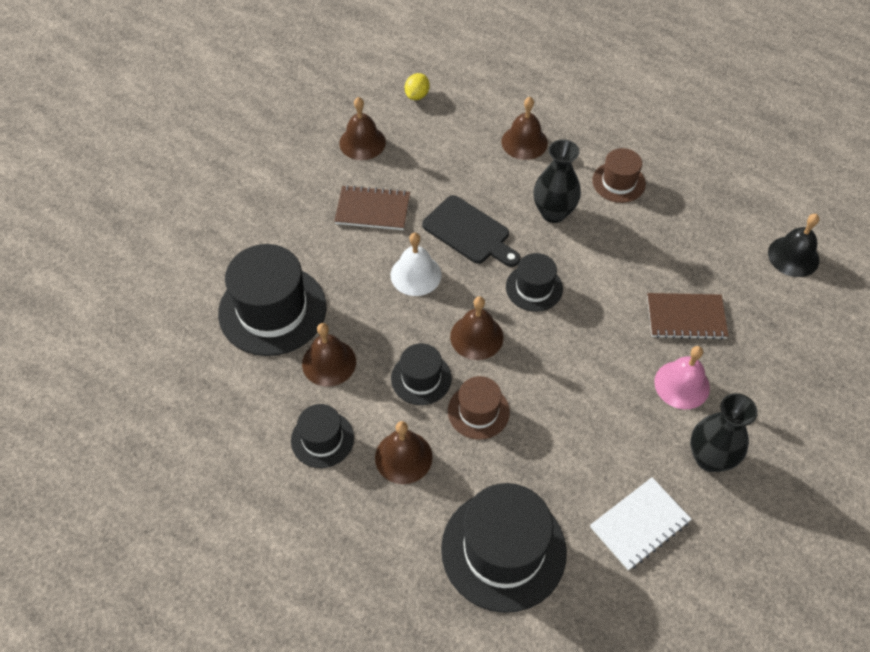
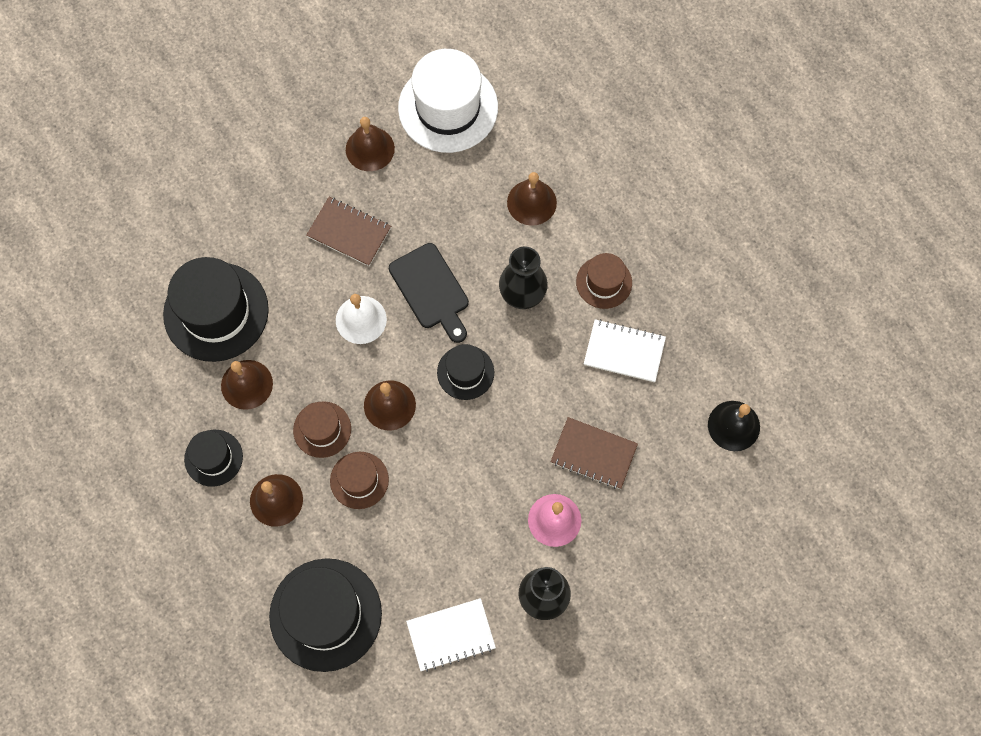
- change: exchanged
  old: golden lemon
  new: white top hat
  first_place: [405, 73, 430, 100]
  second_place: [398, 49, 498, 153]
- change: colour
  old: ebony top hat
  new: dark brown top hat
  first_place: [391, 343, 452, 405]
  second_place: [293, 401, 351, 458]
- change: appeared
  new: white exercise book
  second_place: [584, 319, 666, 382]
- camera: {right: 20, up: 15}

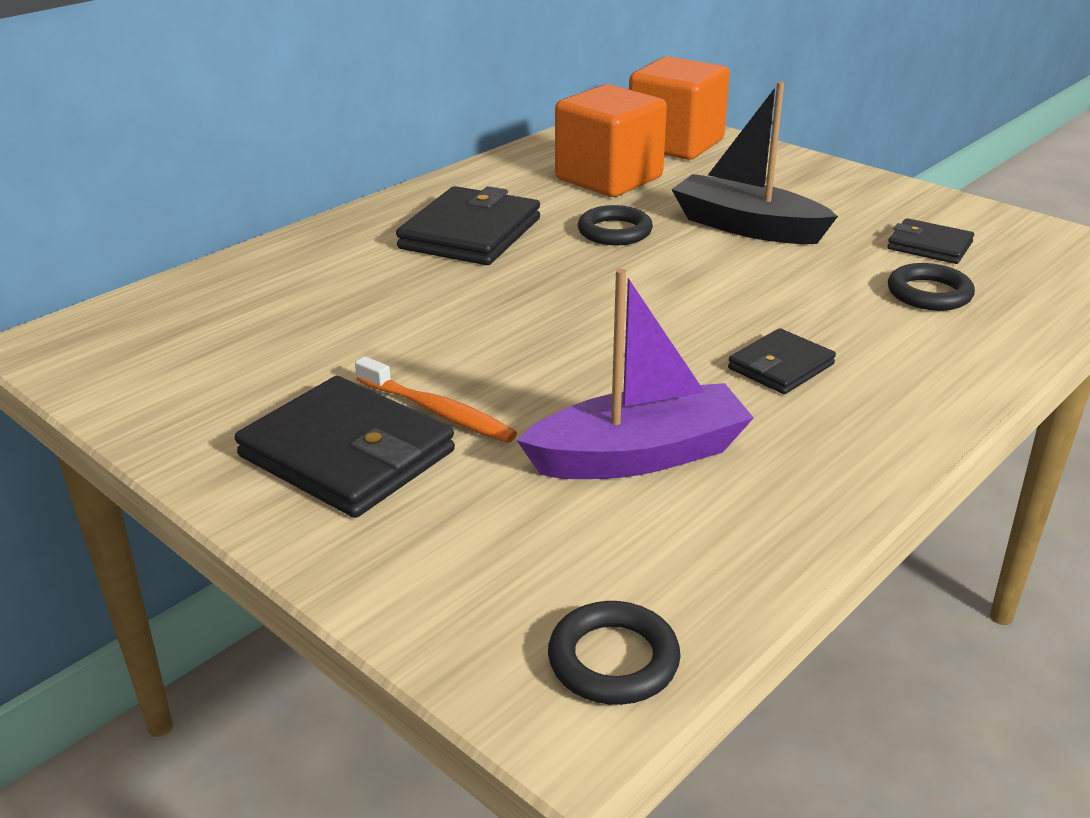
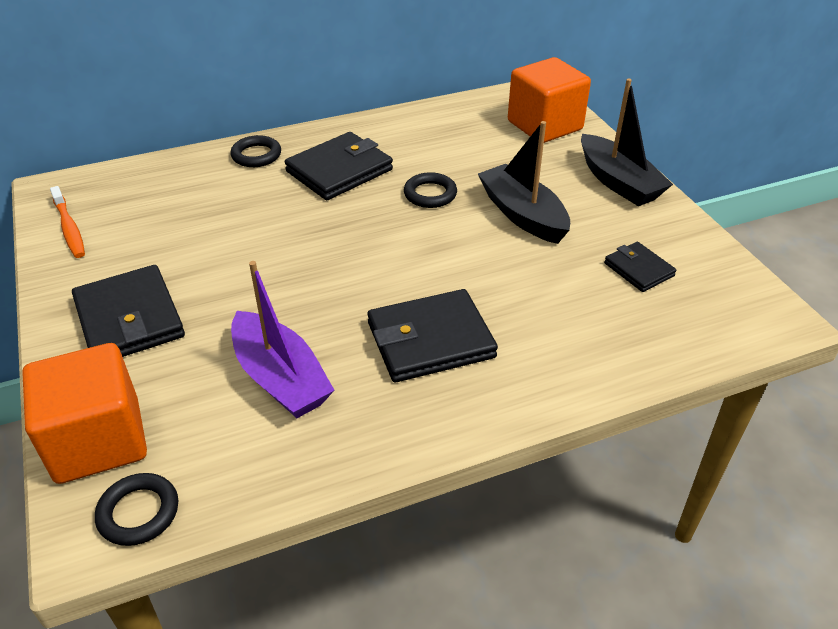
- change: relocated
  old: orange cube
  first_place: [555, 84, 667, 197]
  second_place: [22, 343, 147, 484]
- change: relocated
  old: ebony ring
  first_place: [888, 263, 975, 311]
  second_place: [230, 135, 281, 167]
- change: spun
  old: violet boat
  first_place: [517, 269, 754, 479]
  second_place: [231, 261, 335, 418]
  degrees: 45
- change: size
  old: ebony wallet
  first_place: [728, 328, 836, 394]
  second_place: [367, 289, 498, 383]
  factor: 1.78
- change: relocated
  old: orange tooth brush
  first_place: [355, 356, 517, 443]
  second_place: [50, 186, 85, 258]
- change: appeared
  new: ebony boat
  second_place: [581, 78, 673, 206]
- camera: {right: 25, up: 10}

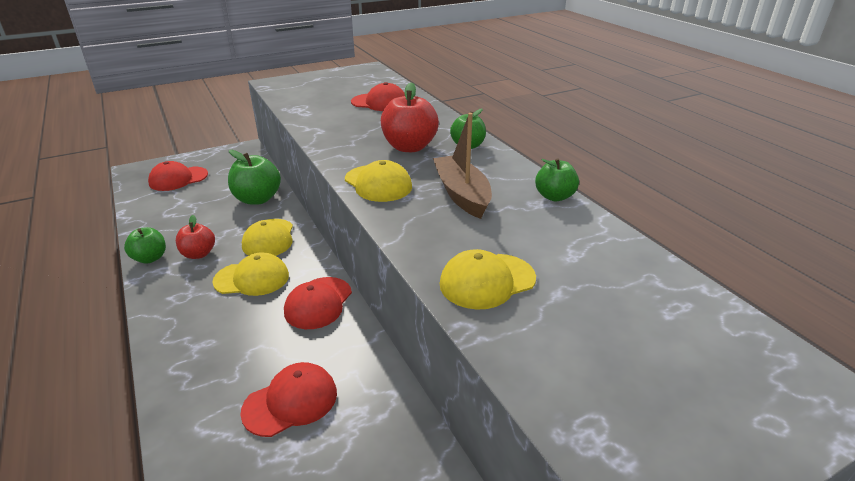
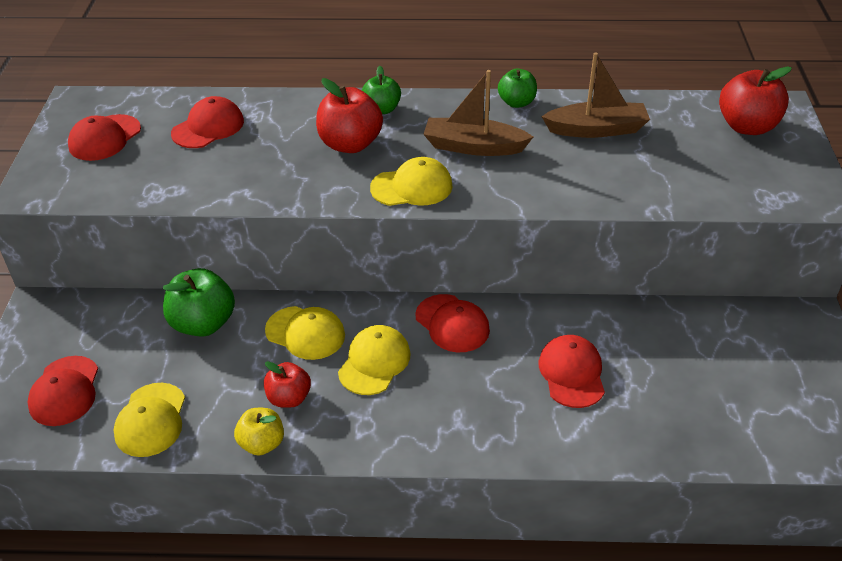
- change: colour
  old: emerald apple fruit
  new: golden apple fruit
  first_place: [124, 227, 166, 264]
  second_place: [234, 408, 284, 455]
- change: relocated
  old: golden baseball cap
  first_place: [439, 249, 536, 309]
  second_place: [114, 383, 185, 457]
- change: appeared
  new: dark brown boat
  second_place: [541, 52, 650, 138]
- change: appeared
  new: red apple fruit
  second_place: [719, 66, 792, 135]
- change: appeared
  new: red baseball cap
  second_place: [68, 114, 141, 161]
- camera: {right: -60, up: 10}

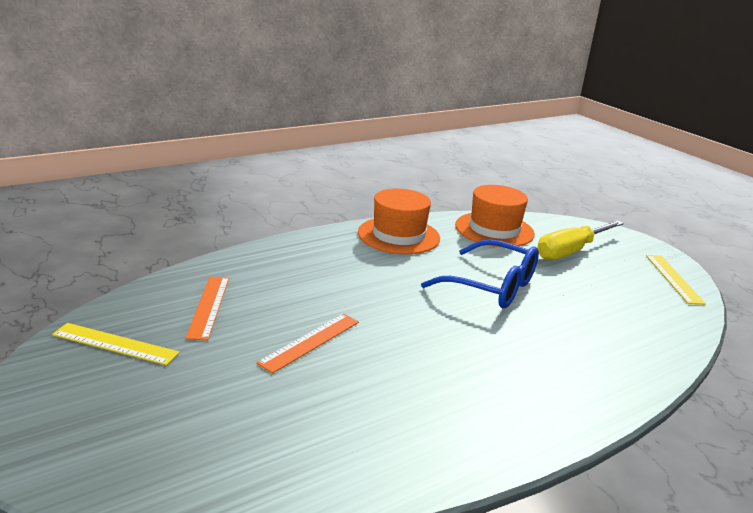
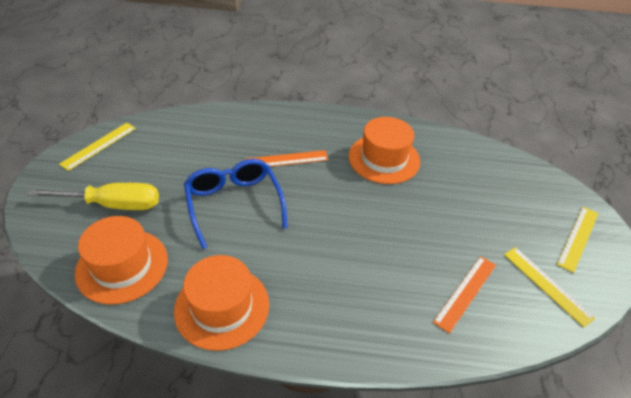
- change: relocated
  old: orange measuring stick
  first_place: [256, 314, 359, 374]
  second_place: [245, 150, 328, 167]
- change: appeared
  new: orange top hat
  second_place: [349, 117, 420, 184]
- change: appeared
  new: golden measuring stick
  second_place: [557, 207, 599, 273]
- camera: {right: -140, up: 20}

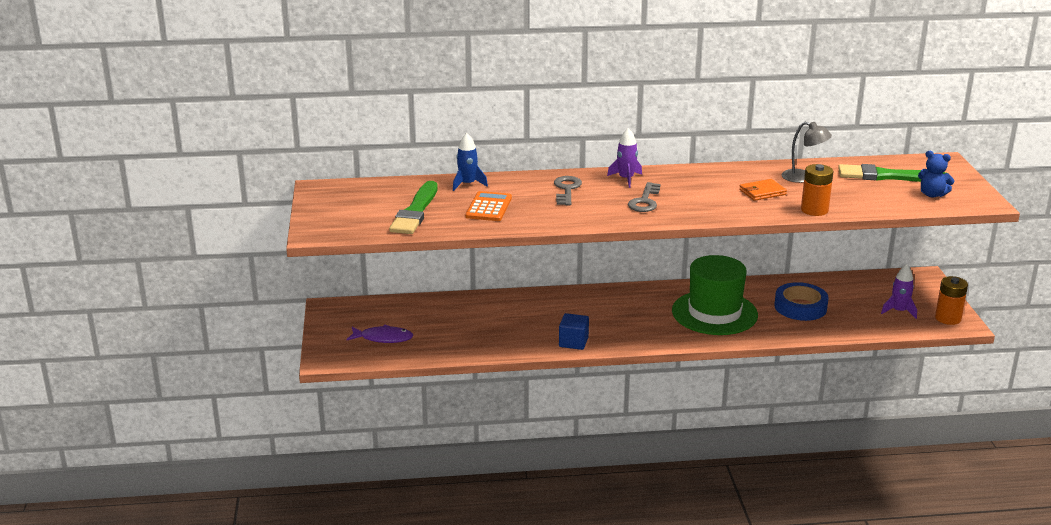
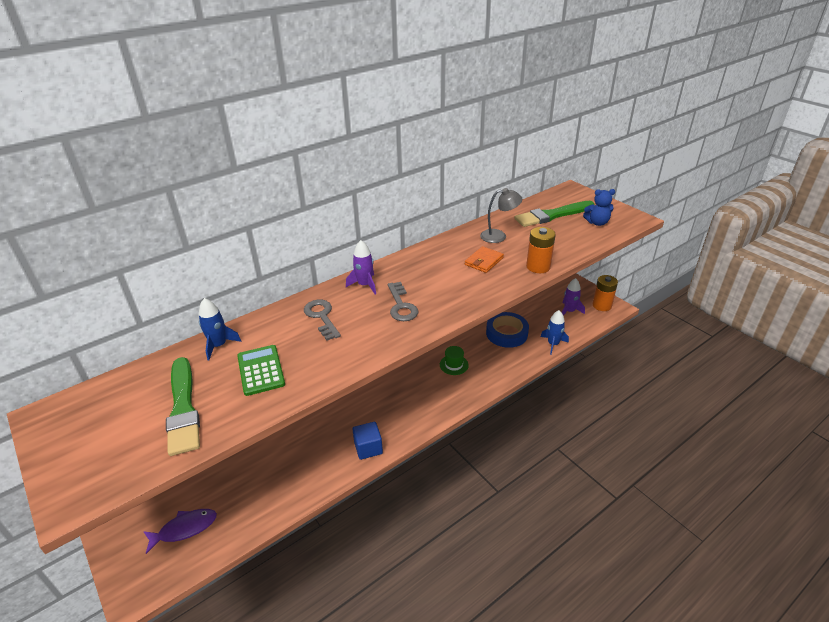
- change: colour
  old: orange pocket calculator
  new: emerald pocket calculator
  first_place: [465, 191, 512, 221]
  second_place: [237, 345, 285, 396]
- change: size
  old: emerald top hat
  first_place: [672, 255, 758, 335]
  second_place: [440, 346, 469, 375]
  factor: 0.4
- change: appeared
  new: blue rocket
  second_place: [541, 310, 569, 355]
- camera: {right: -30, up: 10}

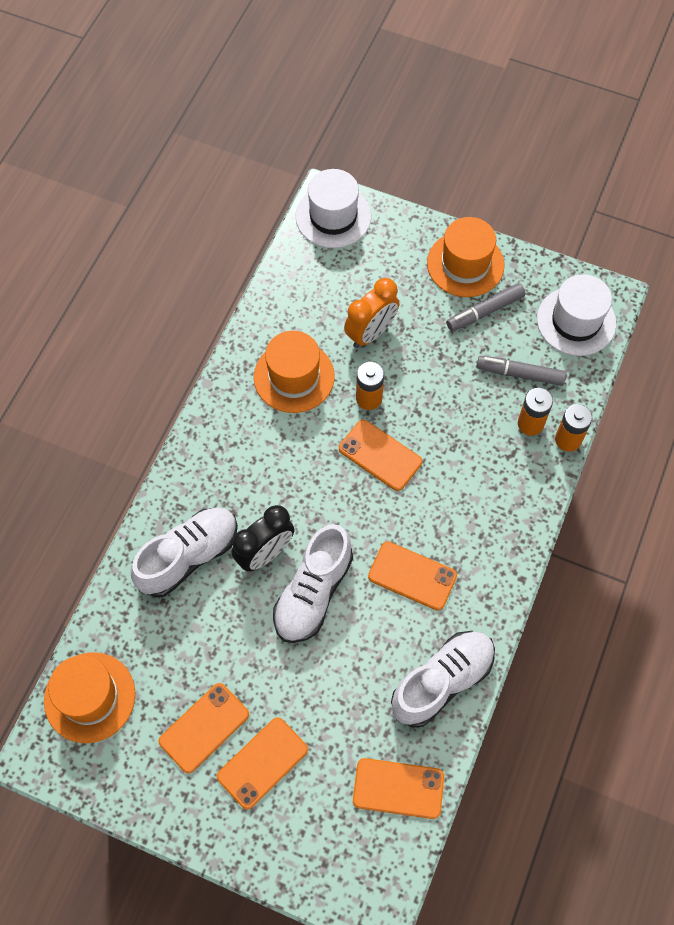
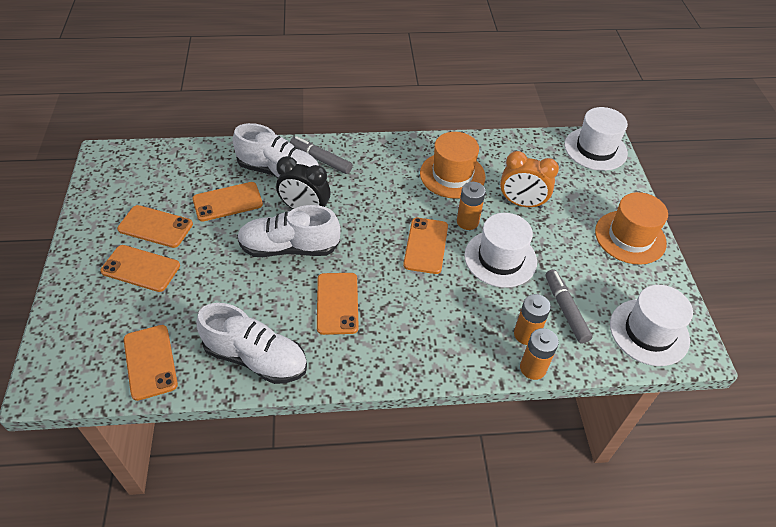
- change: relocated
  old: grey marker
  first_place: [447, 283, 526, 331]
  second_place: [290, 136, 353, 174]
- change: missing
  old: orange top hat
  first_place: [44, 652, 135, 743]
- change: appeared
  new: orange mobile phone
  second_place: [193, 182, 263, 222]
- change: appeared
  new: white top hat
  second_place: [464, 213, 537, 288]
- camera: {right: 60, up: -15}

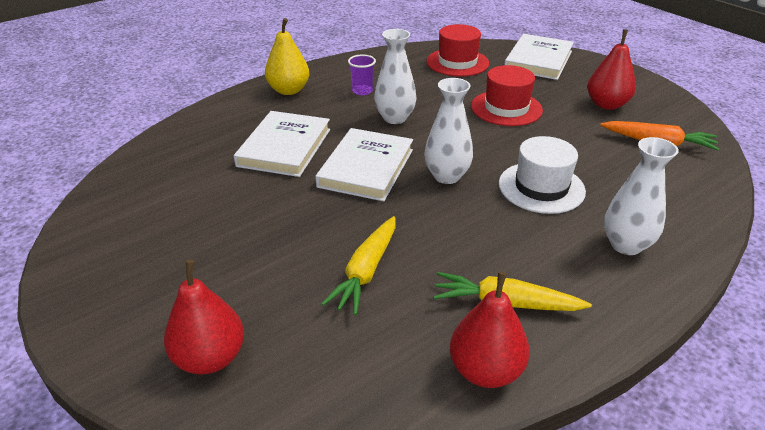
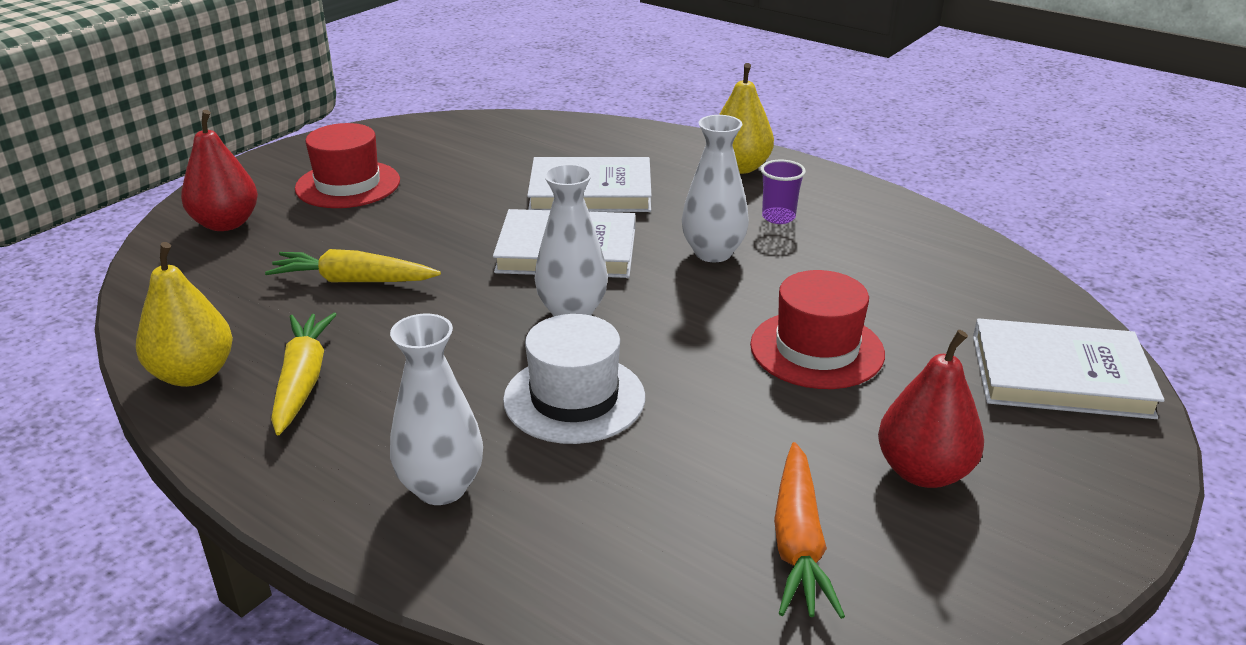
- change: relocated
  old: red top hat
  first_place: [426, 24, 489, 77]
  second_place: [295, 123, 400, 208]
- change: colour
  old: red pear
  new: golden pear
  first_place: [450, 272, 530, 388]
  second_place: [136, 242, 233, 387]
- camera: {right: 75, up: -5}

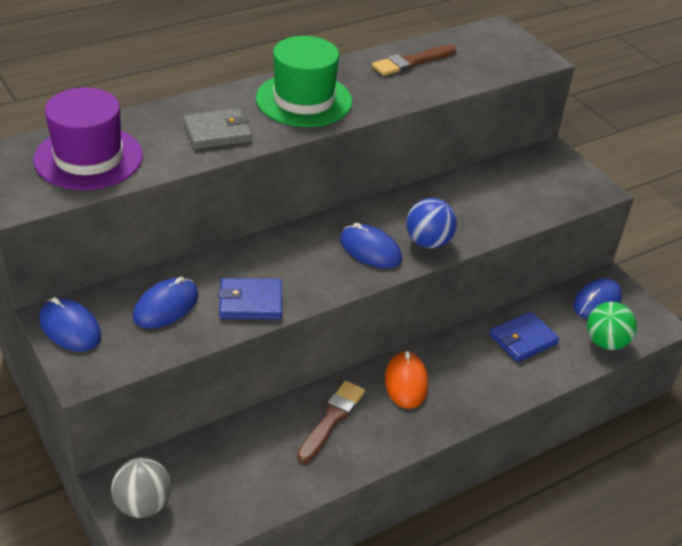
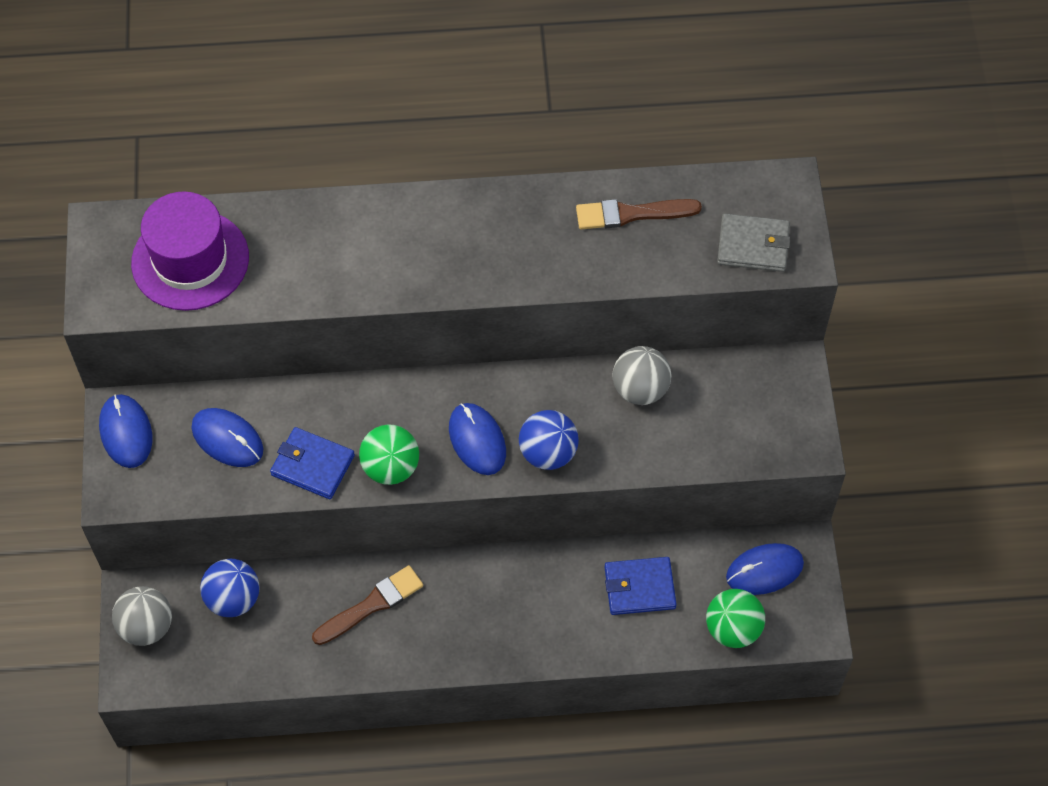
- change: missing
  old: emerald top hat
  first_place: [256, 36, 352, 127]
- change: relocated
  old: grey wallet
  first_place: [183, 108, 252, 149]
  second_place: [717, 213, 791, 272]
- change: spun
  old: blue computer mouse
  first_place: [133, 277, 199, 329]
  second_place: [191, 408, 263, 467]
  degrees: 60
- change: missing
  old: orange computer mouse
  first_place: [385, 351, 428, 409]
- change: appeared
  new: grey ball
  second_place: [612, 346, 672, 405]
- change: appeared
  new: emerald ball
  second_place: [359, 425, 419, 485]
- change: appeared
  new: blue ball
  second_place: [200, 559, 259, 617]
- camera: {right: 30, up: 20}

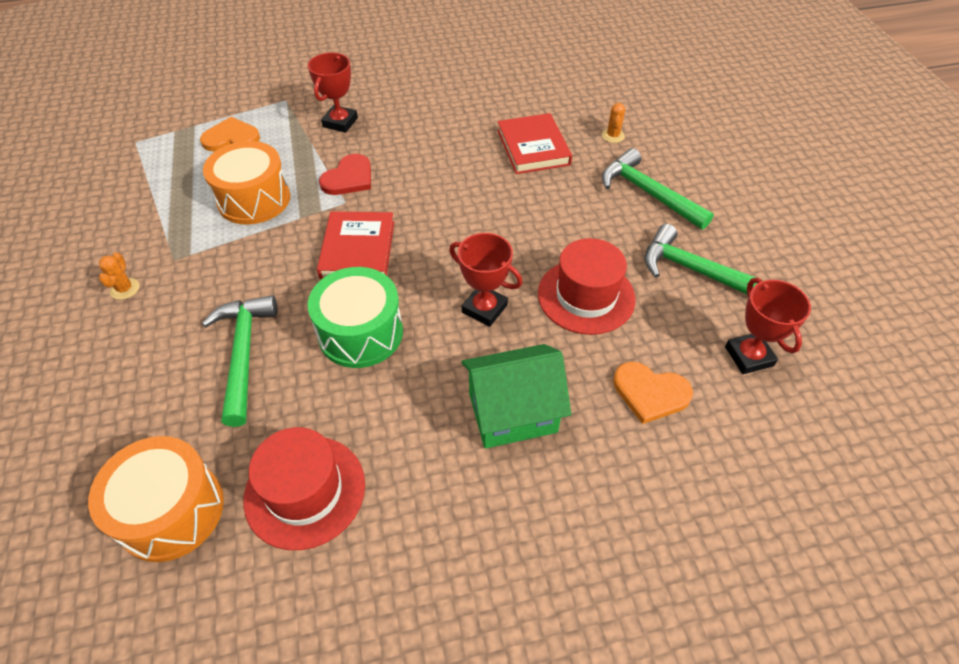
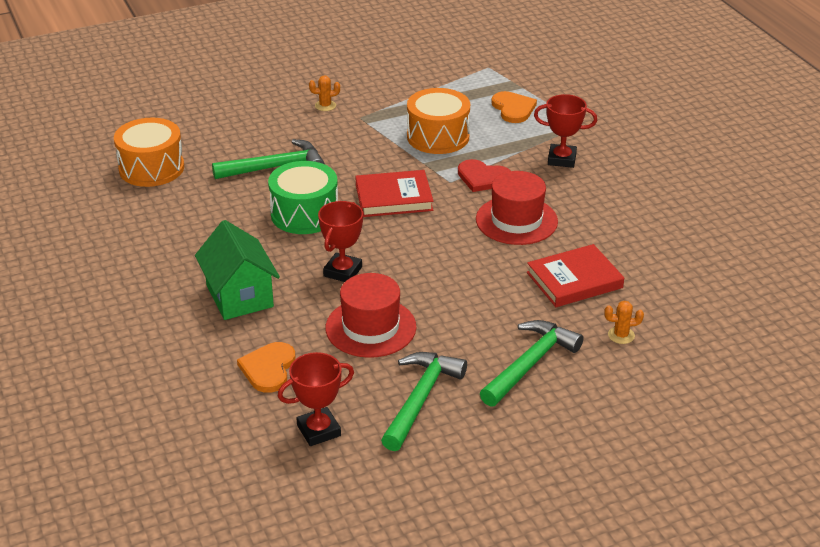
- change: relocated
  old: red top hat
  first_place: [243, 427, 365, 550]
  second_place: [476, 171, 558, 245]
- camera: {right: 80, up: -15}

